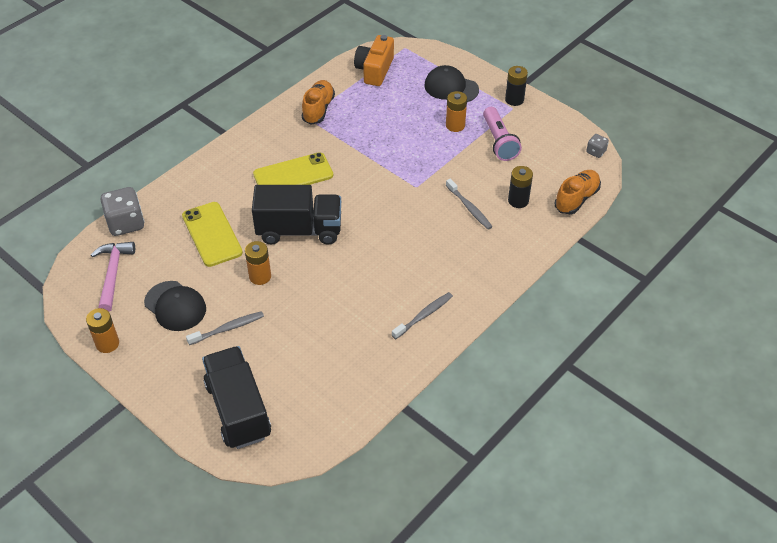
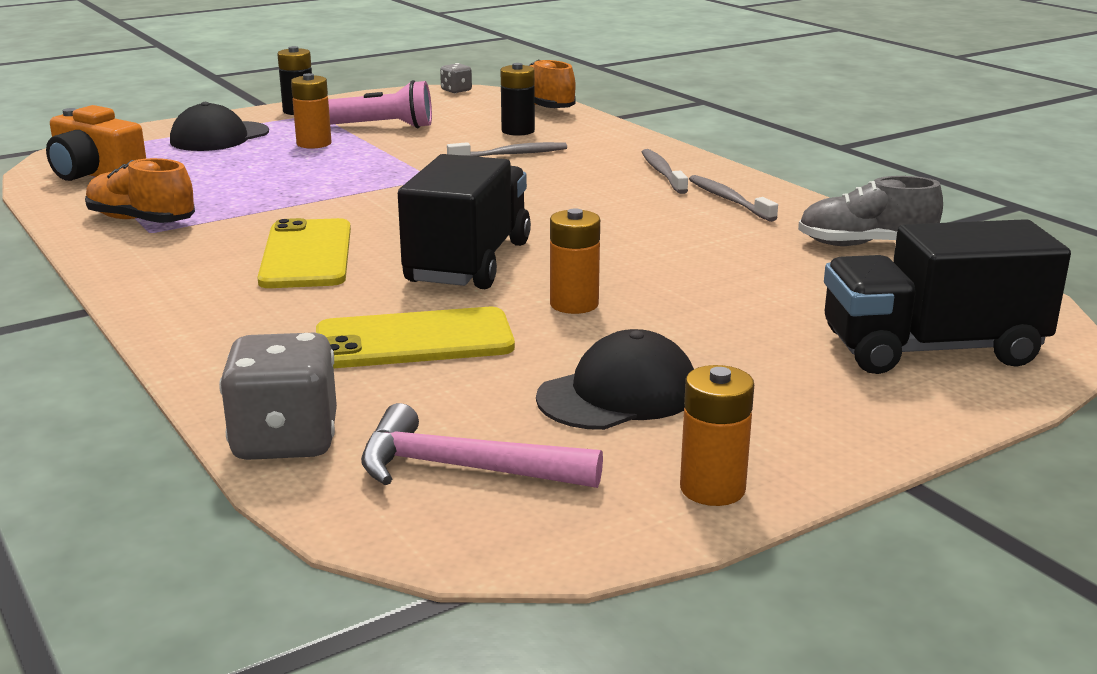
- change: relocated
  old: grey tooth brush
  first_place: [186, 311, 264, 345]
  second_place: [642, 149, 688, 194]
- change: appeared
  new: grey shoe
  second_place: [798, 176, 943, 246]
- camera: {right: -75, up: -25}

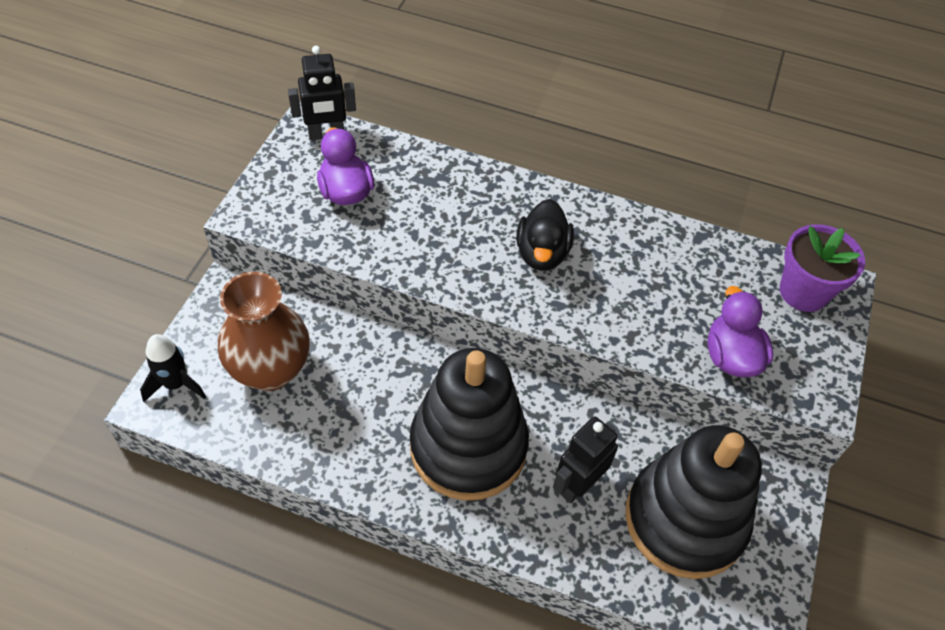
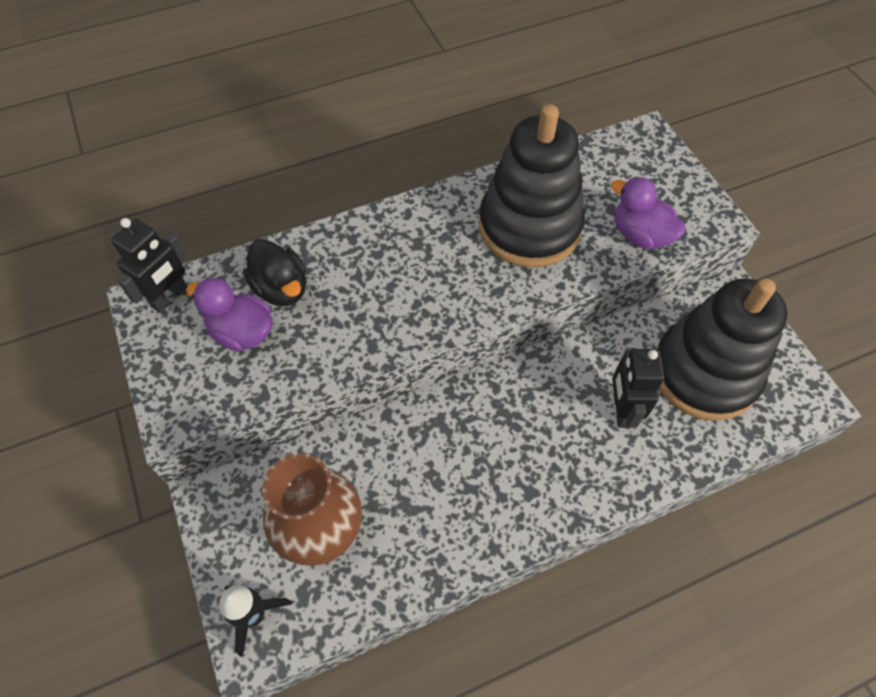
- change: relocated
  old: ebony toy duck
  first_place: [516, 199, 574, 270]
  second_place: [243, 239, 306, 306]
- change: missing
  old: violet flower pot
  first_place: [780, 224, 865, 312]
- change: relocated
  old: ebony stacking rings
  first_place: [410, 348, 529, 501]
  second_place: [479, 104, 585, 267]
- camera: {right: -40, up: 5}

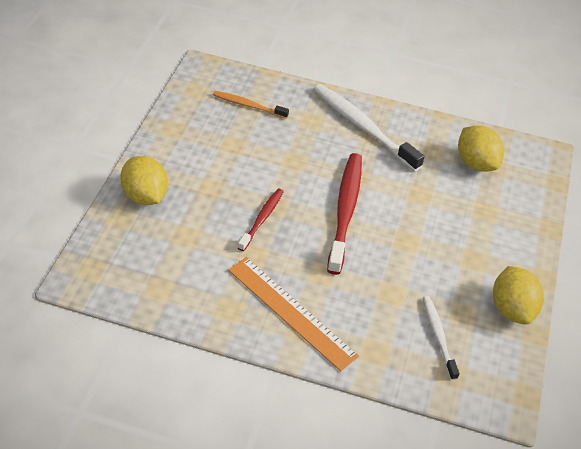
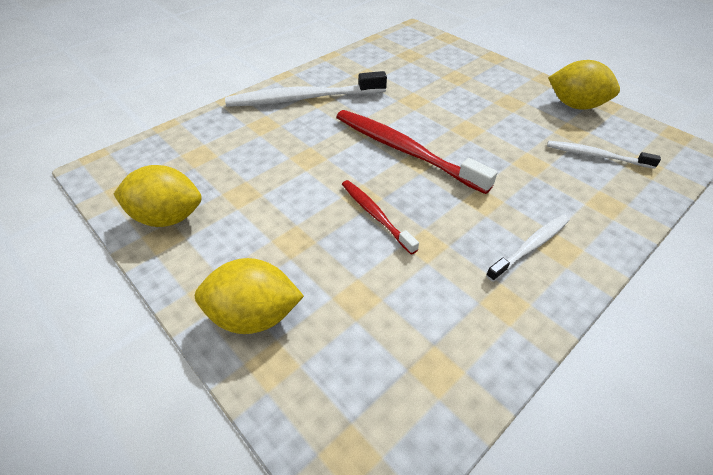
- change: missing
  old: orange tooth brush
  first_place: [213, 91, 289, 119]
- change: relocated
  old: golden lemon
  first_place: [458, 125, 504, 172]
  second_place: [114, 165, 202, 227]
- change: exchanged
  old: orange measuring stick
  new: white tooth brush
  first_place: [228, 257, 359, 371]
  second_place: [486, 215, 570, 282]
- camera: {right: -55, up: 0}

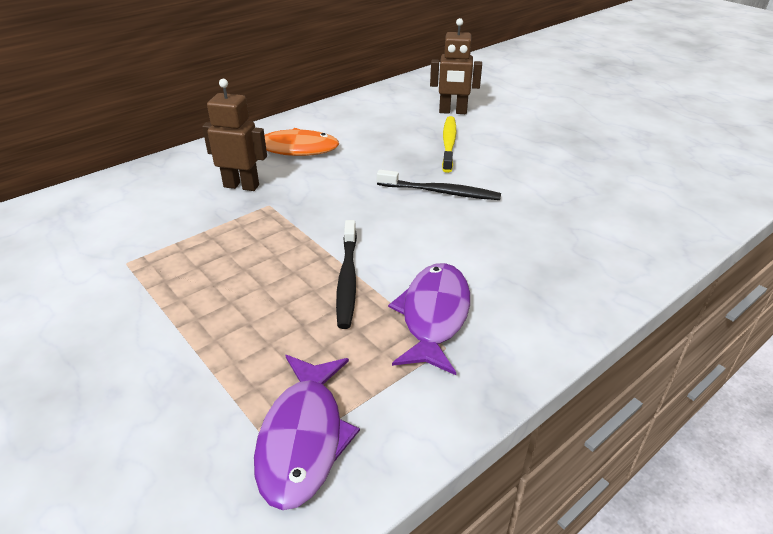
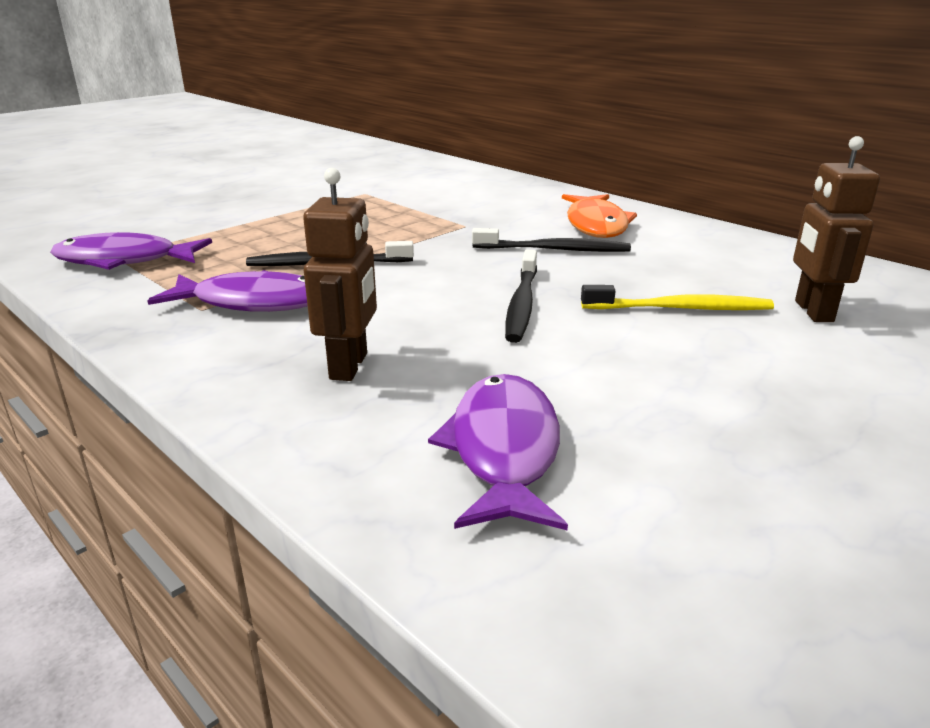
- change: relocated
  old: dark brown toy robot
  first_place: [202, 79, 267, 191]
  second_place: [303, 168, 377, 381]
- change: appeared
  new: ebony tooth brush
  second_place: [472, 228, 631, 252]
- change: appeared
  new: violet toy fish
  second_place: [428, 374, 568, 530]
- camera: {right: 85, up: -10}

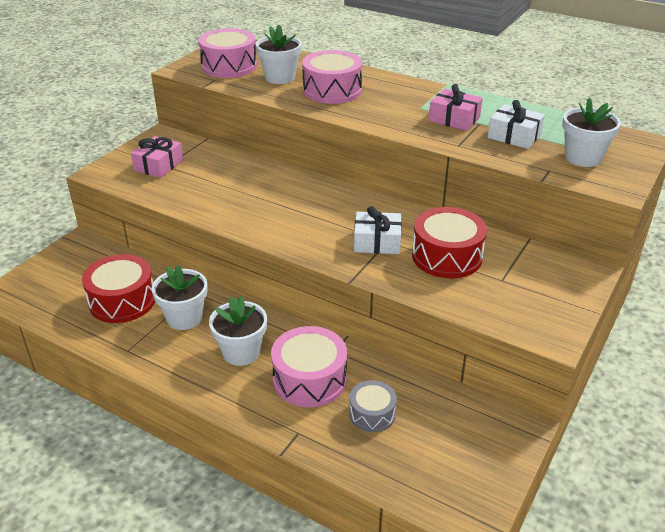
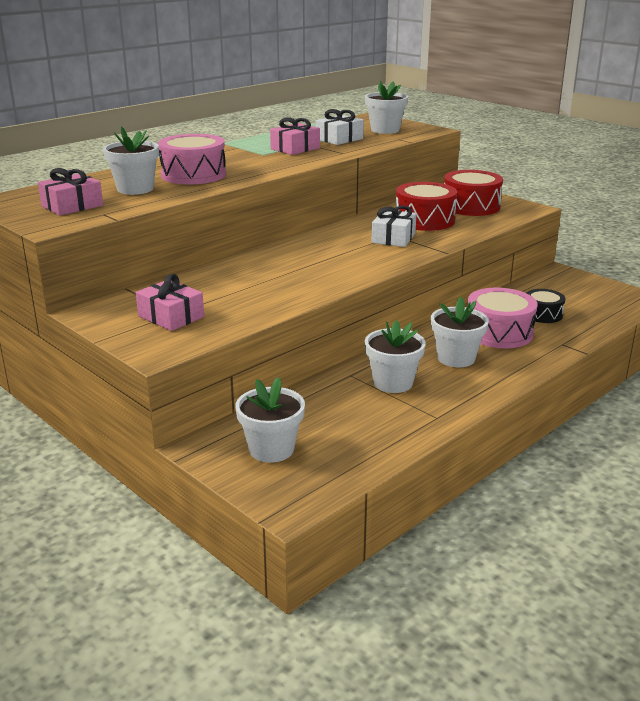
- change: exchanged
  old: pink drum
  new: pink wrapped gift
  first_place: [198, 28, 257, 78]
  second_place: [38, 168, 103, 216]
- change: relocated
  old: red drum
  first_place: [82, 254, 155, 323]
  second_place: [444, 170, 503, 216]
- change: colour
  old: grey drum
  new: ebony drum
  first_place: [349, 380, 397, 432]
  second_place: [527, 289, 565, 323]
- change: appeared
  new: white flower pot
  second_place: [235, 377, 305, 463]
- camera: {right: -75, up: -10}

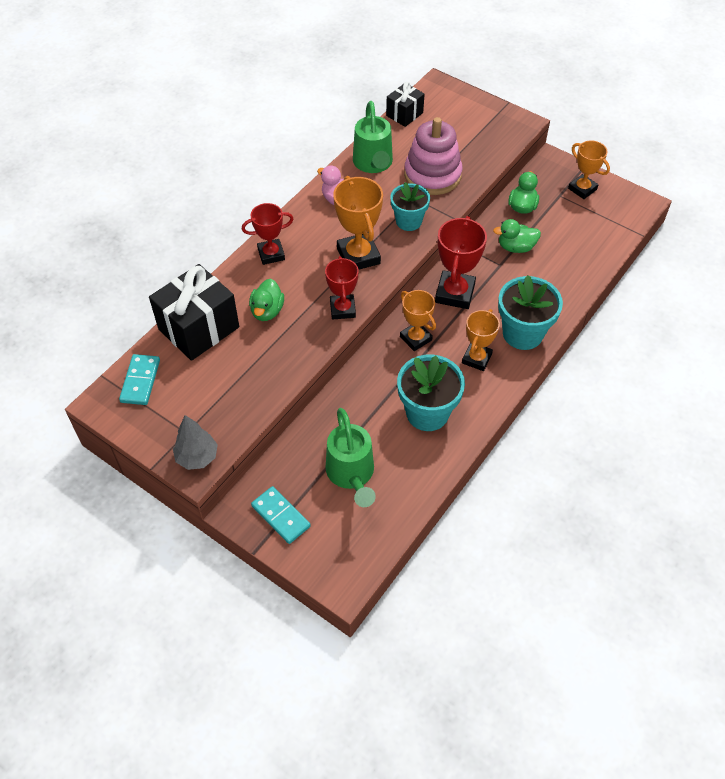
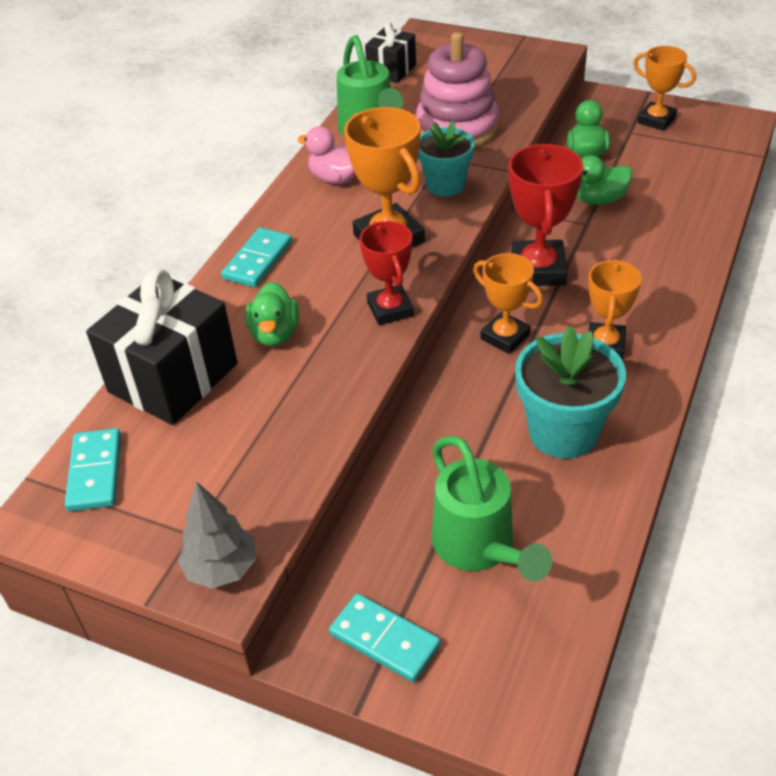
- change: exchanged
  old: red prize cup
  new: turquoise domino
  first_place: [242, 203, 294, 265]
  second_place: [221, 228, 292, 287]
- change: missing
  old: turquoise flower pot
  first_place: [498, 275, 563, 350]
- camera: {right: -10, up: -10}

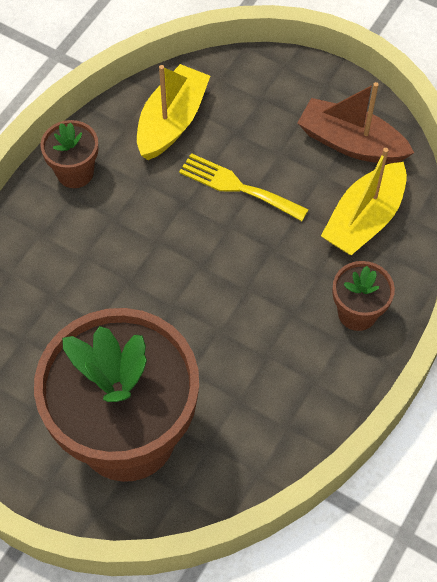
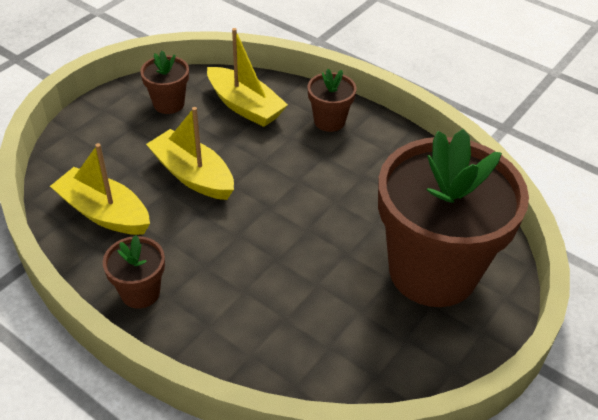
- change: exchanged
  old: dark brown boat
  new: dark brown flower pot
  first_place: [298, 82, 414, 164]
  second_place: [140, 51, 189, 114]
- change: exchanged
  old: golden fork
  new: golden boat
  first_place: [179, 153, 309, 221]
  second_place: [146, 107, 234, 200]
- camera: {right: -85, up: -15}

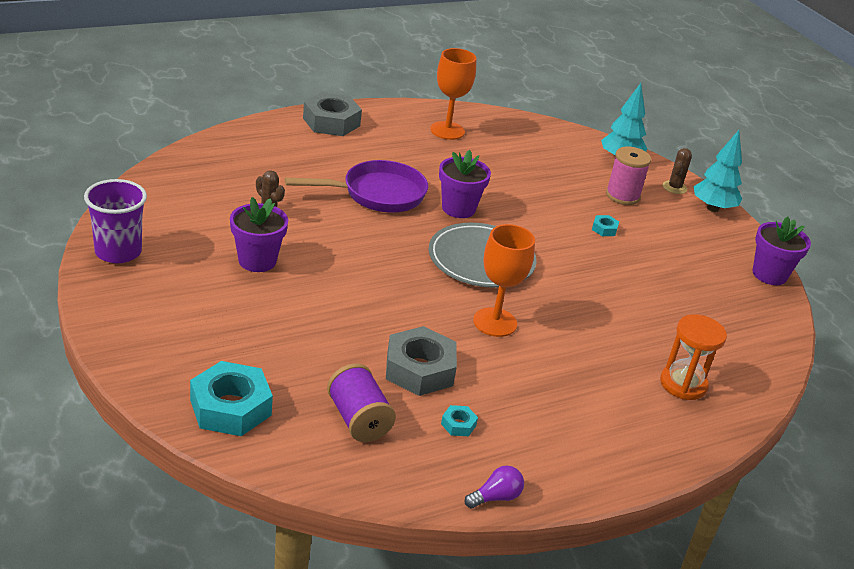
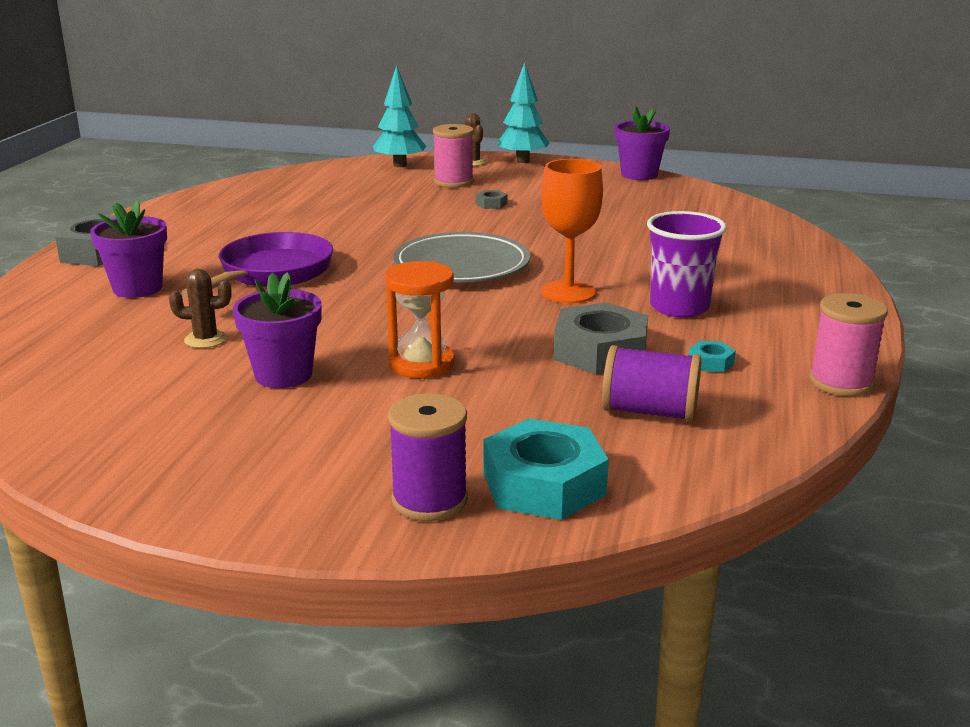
- change: missing
  old: orange wine glass
  first_place: [430, 48, 476, 140]
- change: relocated
  old: violet flower pot
  first_place: [439, 150, 491, 218]
  second_place: [90, 200, 167, 298]
- change: relocated
  old: violet tumbler
  first_place: [84, 179, 147, 263]
  second_place: [647, 211, 727, 318]
- change: colour
  old: turquoise hex nut
  new: grey hex nut
  first_place: [592, 215, 619, 236]
  second_place: [475, 190, 507, 209]
- change: relocated
  old: orange hourglass
  first_place: [660, 314, 727, 400]
  second_place: [385, 261, 455, 379]
- change: exchanged
  old: violet bulb
  new: pink spool
  first_place: [465, 465, 524, 508]
  second_place: [809, 293, 888, 396]
- change: appeared
  new: violet spool
  second_place: [388, 393, 468, 521]
- camera: {right: -45, up: -10}

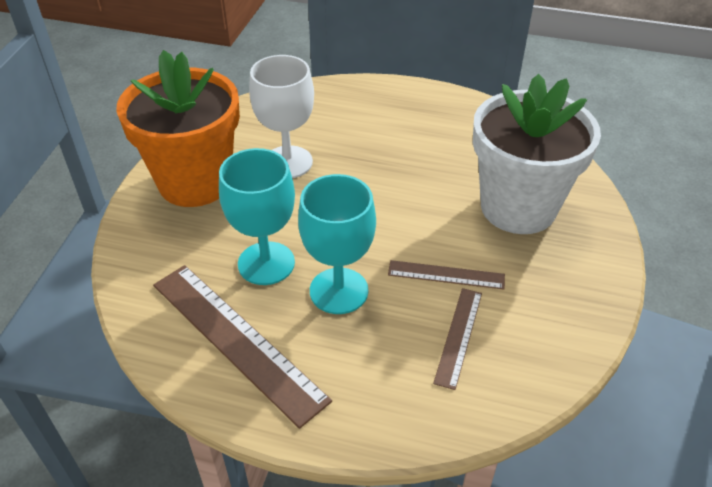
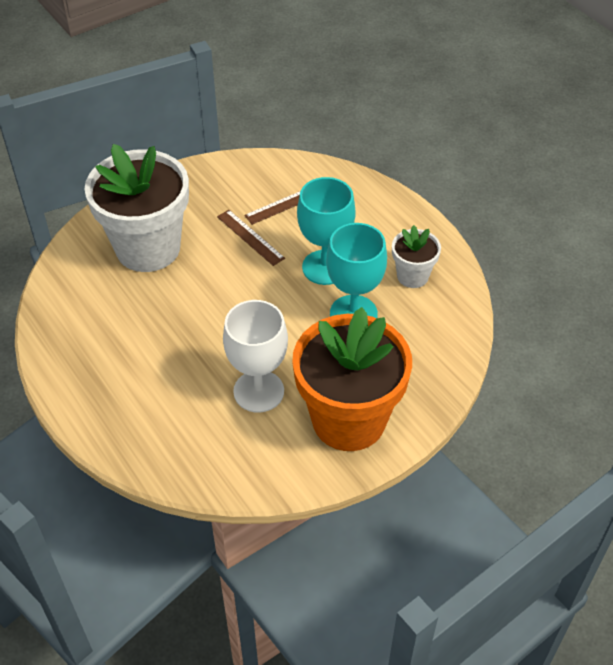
- change: exchanged
  old: dark brown measuring stick
  new: white flower pot
  first_place: [153, 265, 332, 429]
  second_place: [392, 225, 441, 288]
- camera: {right: -140, up: 5}

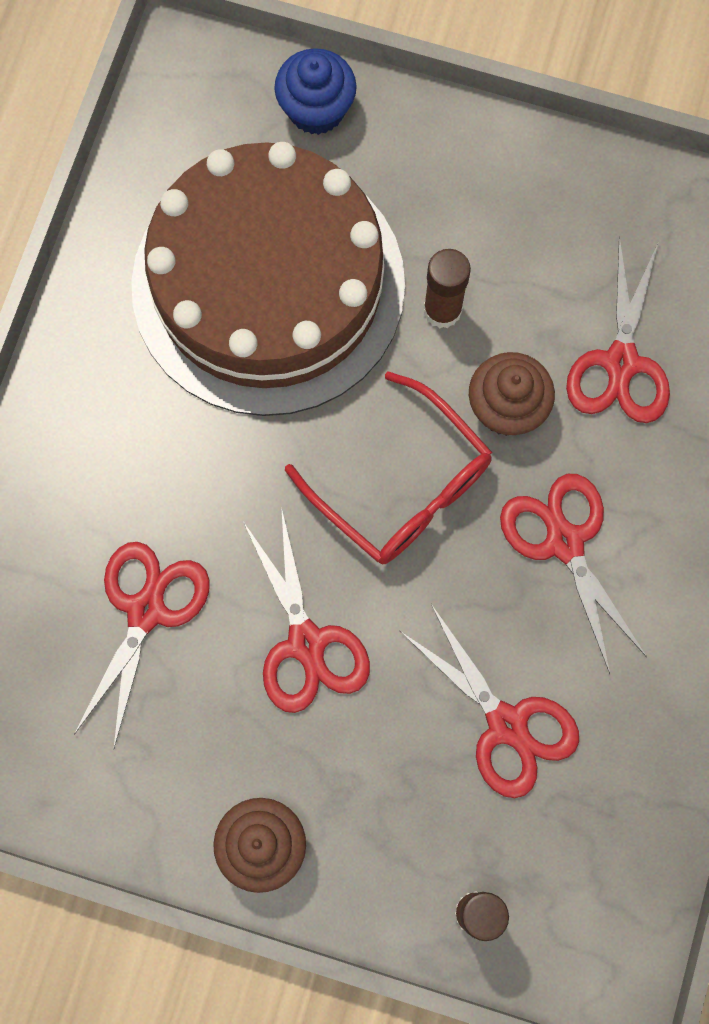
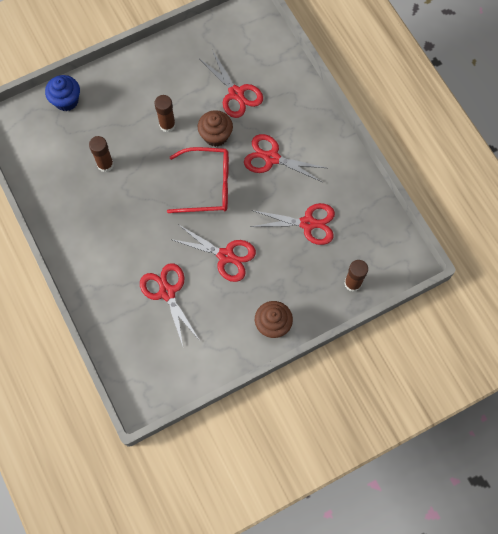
- change: exchanged
  old: dark brown layer cake
  new: dark brown stick of glue
  first_place: [131, 142, 405, 416]
  second_place: [89, 136, 114, 172]
- camera: {right: -45, up: -5}

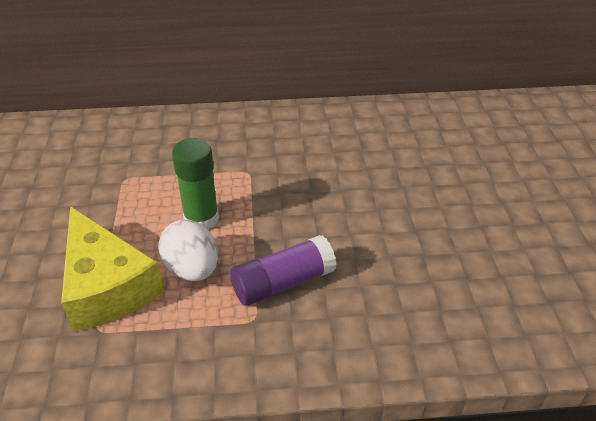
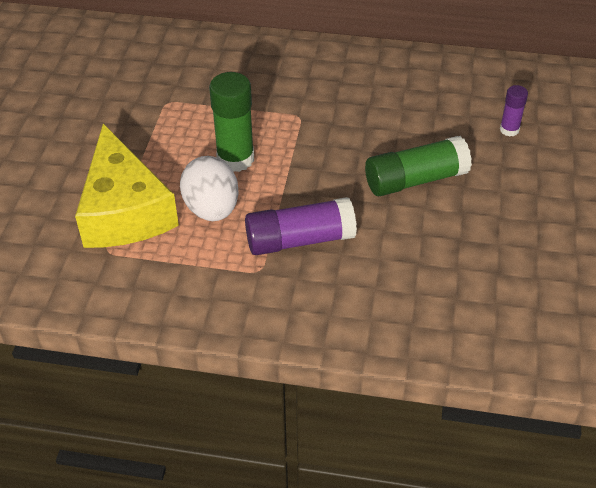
- change: appeared
  new: violet stick of glue
  second_place: [500, 85, 528, 137]
- change: appeared
  new: emerald stick of glue
  second_place: [365, 136, 472, 196]
- camera: {right: 15, up: 5}

